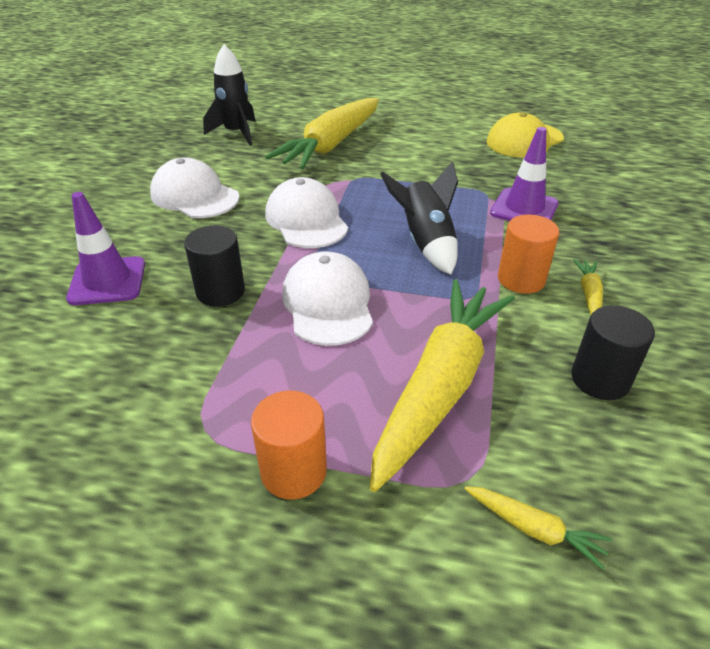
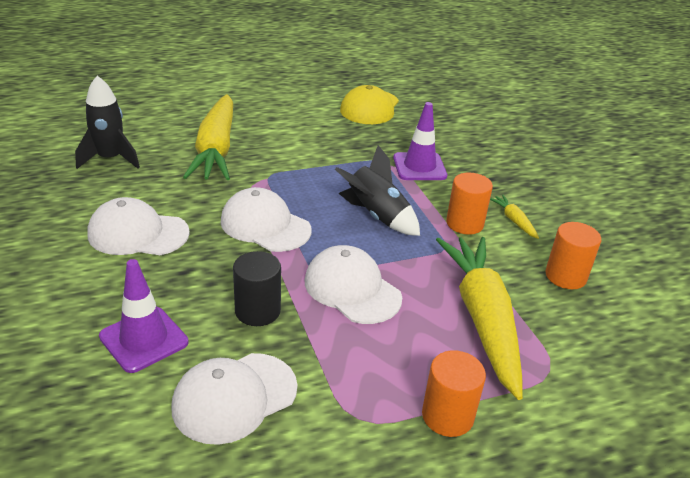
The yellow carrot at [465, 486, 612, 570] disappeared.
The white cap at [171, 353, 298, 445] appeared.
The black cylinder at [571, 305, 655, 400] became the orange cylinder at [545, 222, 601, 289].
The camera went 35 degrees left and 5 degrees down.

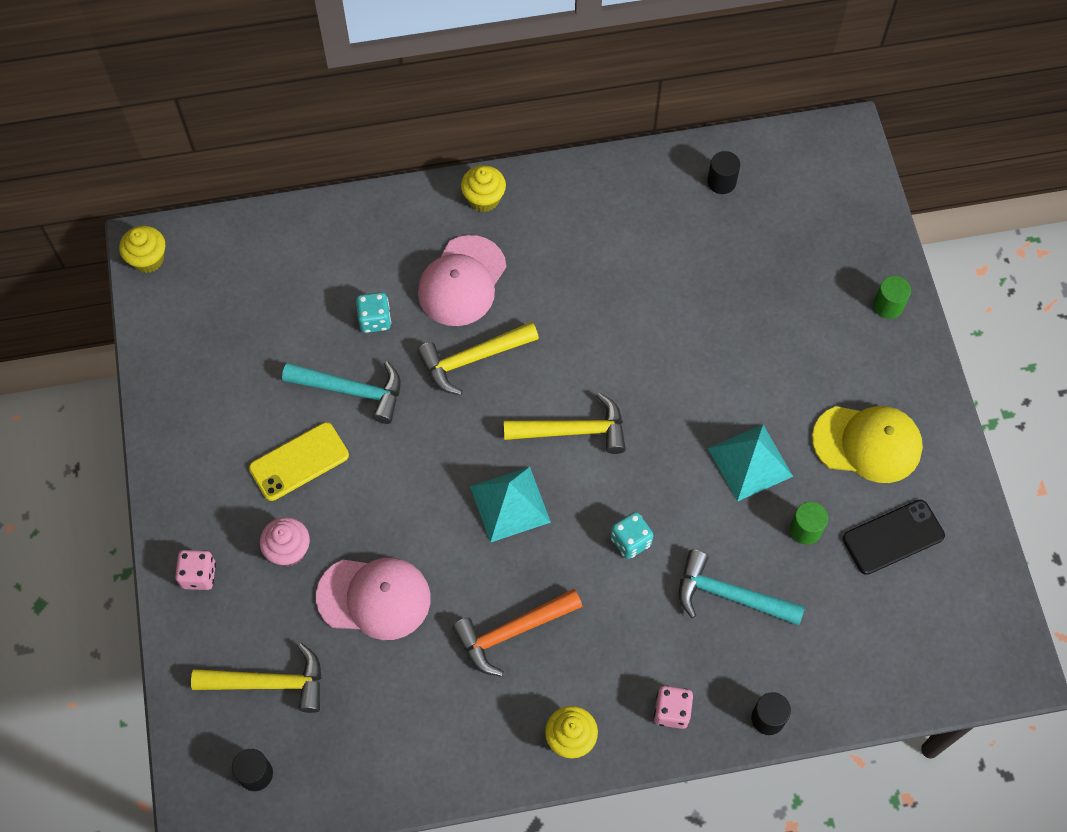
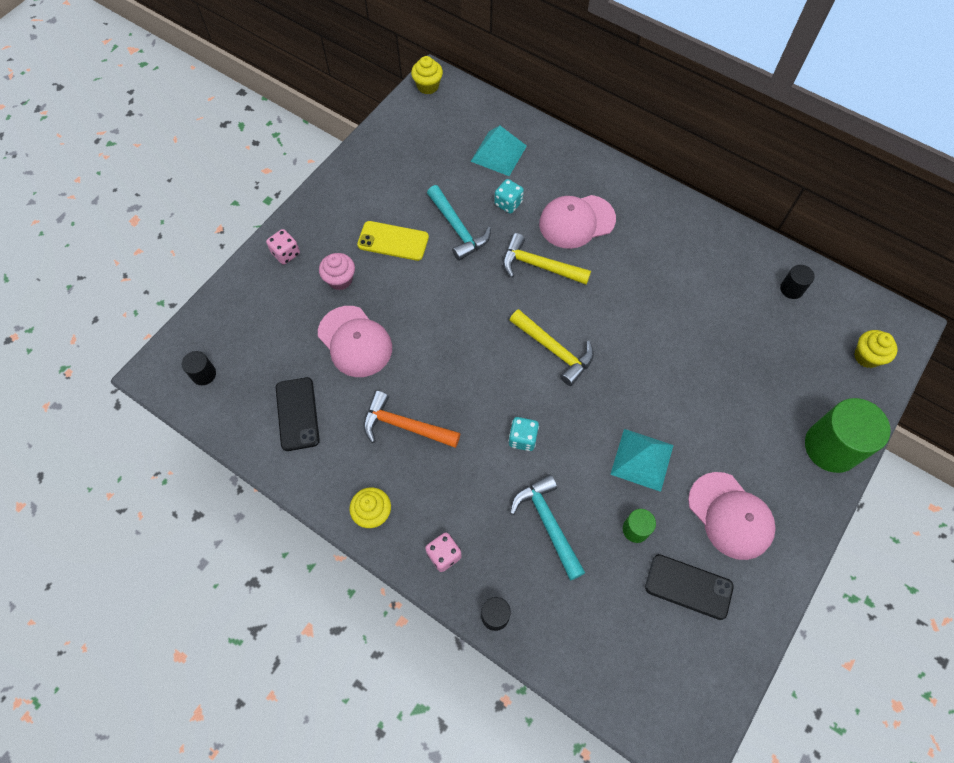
The yellow hammer at [191, 643, 322, 713] disappeared.
The black phone at [276, 377, 320, 451] appeared.
The yellow cupcake moved from [461, 165, 506, 212] to [854, 330, 897, 368].
The turquoise pyramid moved from [470, 467, 551, 543] to [470, 126, 527, 176].
The yellow cap at [812, 406, 923, 483] became the pink cap at [688, 472, 776, 560].
The green cylinder at [873, 276, 911, 319] changed to 2.12 times the size.
The camera went 45 degrees right and 0 degrees up.

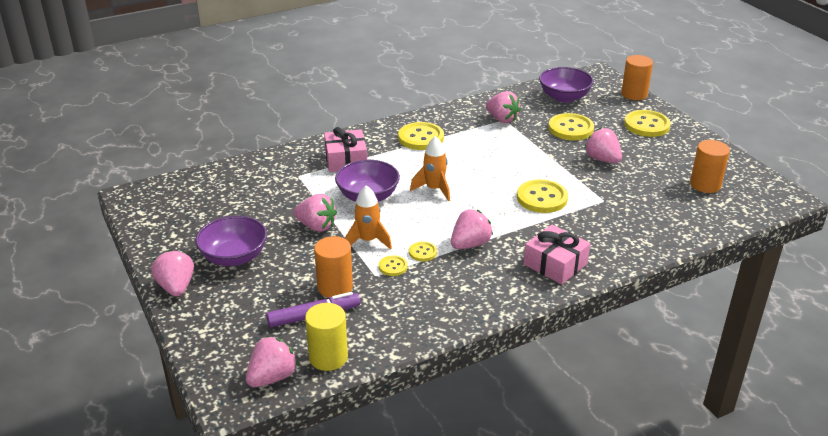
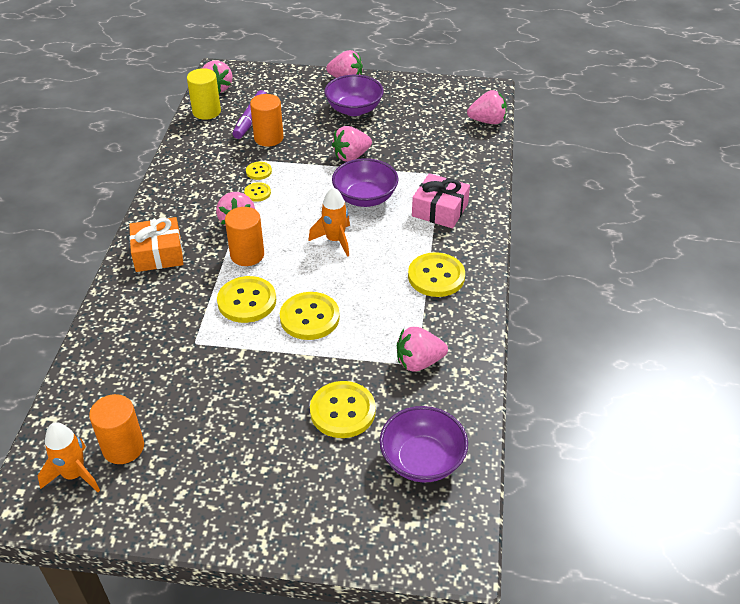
The orange rocket moved from [345, 185, 392, 249] to [38, 422, 100, 492].
The pink strawberry moved from [584, 128, 622, 163] to [467, 90, 507, 124].
The orange cylinder moved from [621, 55, 653, 100] to [225, 207, 264, 266].
The yellow button moved from [624, 110, 671, 137] to [280, 292, 340, 340].
The pink gift at [524, 225, 590, 284] became the orange gift at [129, 217, 183, 272].
The camera went 125 degrees right and 10 degrees up.

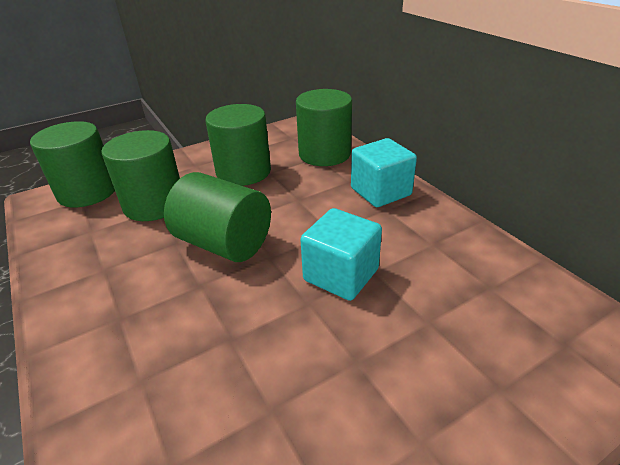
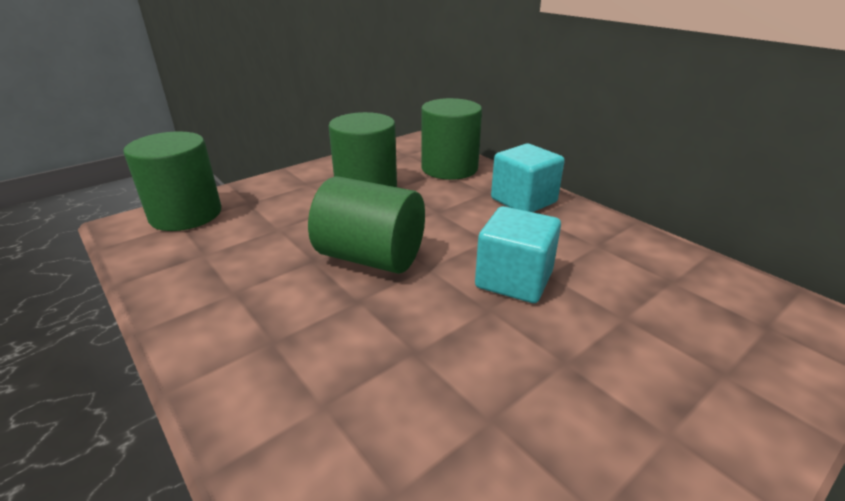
The green cylinder at [101, 130, 180, 221] disappeared.
The camera went 10 degrees left and 5 degrees down.

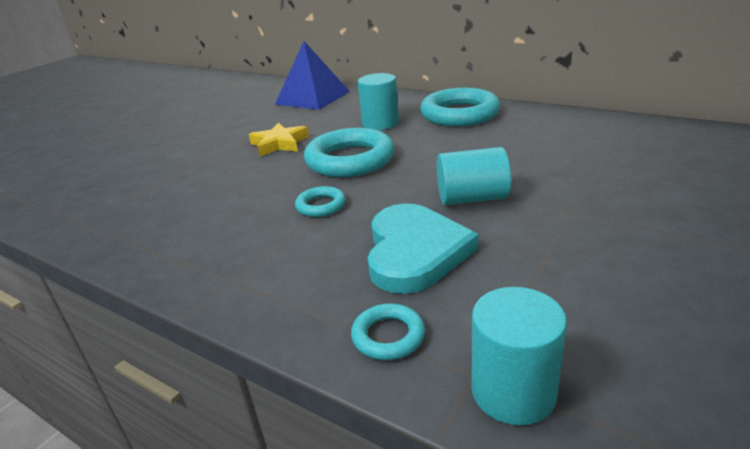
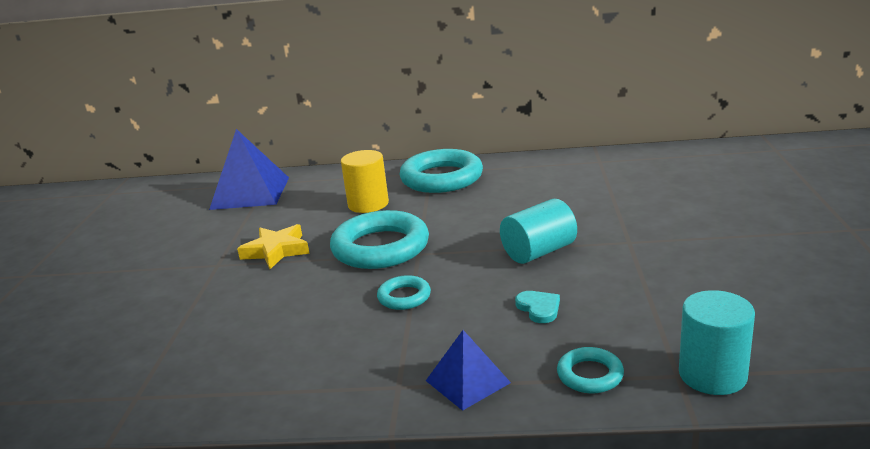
The blue pyramid at [426, 330, 511, 411] appeared.
The turquoise cylinder at [358, 73, 399, 130] became the yellow cylinder at [341, 150, 389, 213].
The turquoise heart at [368, 203, 478, 294] changed to 0.42 times the size.
The camera went 30 degrees left and 5 degrees down.

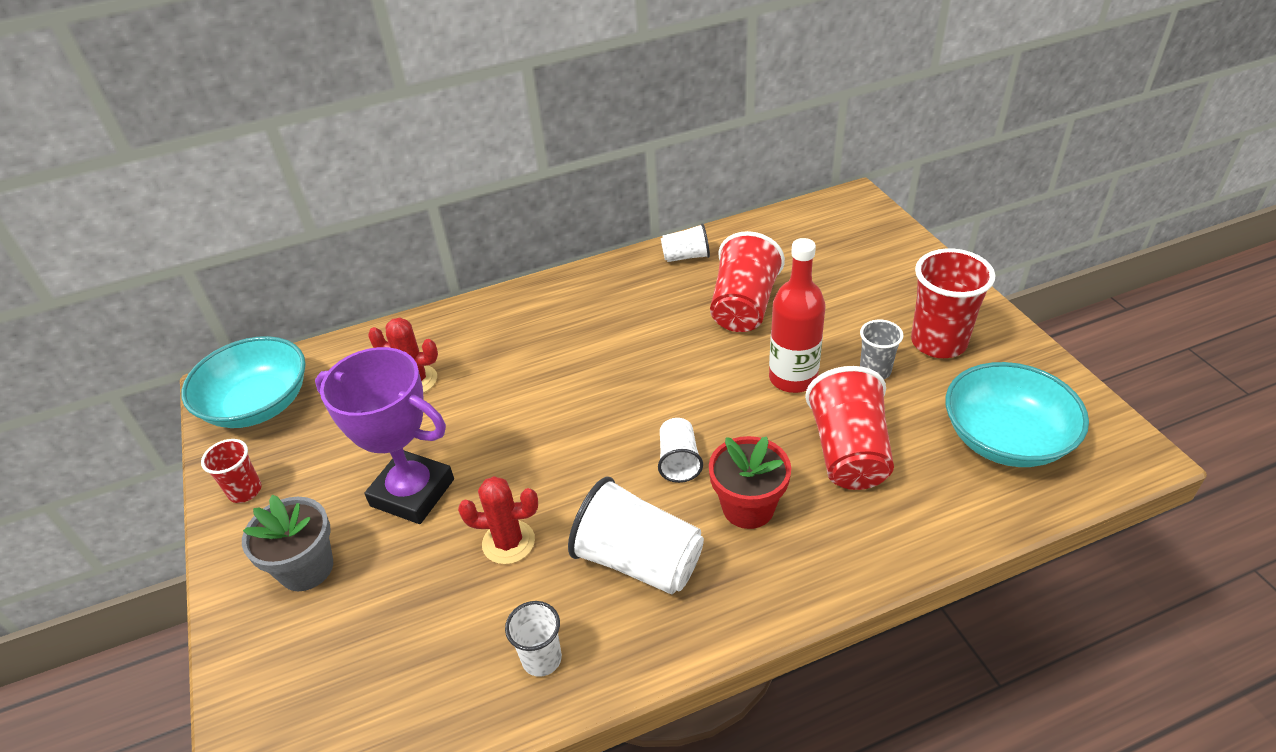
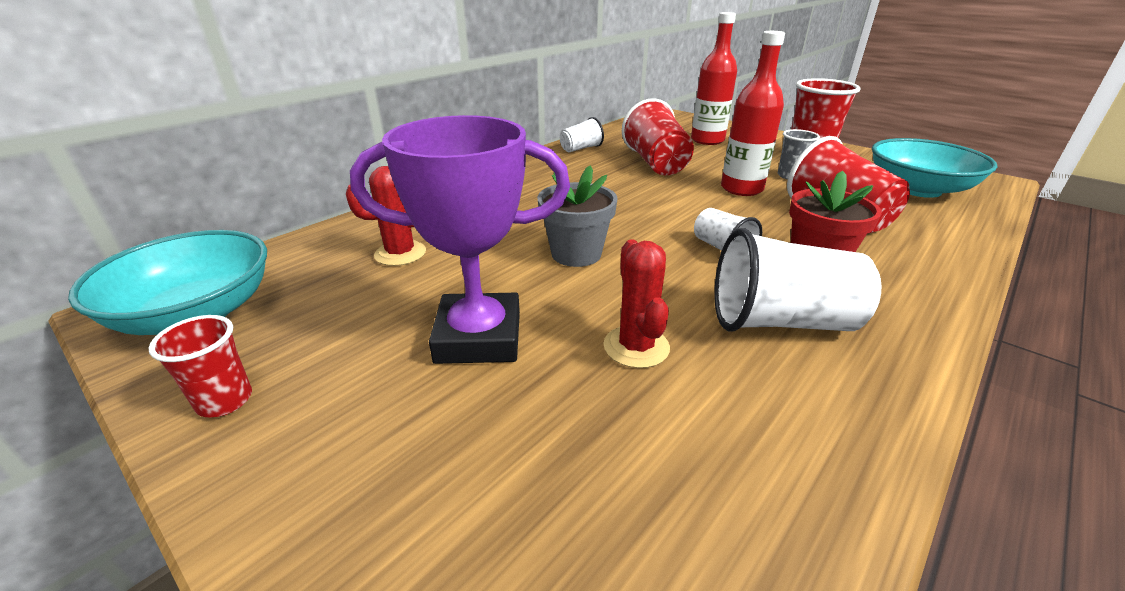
The white cup at [505, 601, 562, 677] disappeared.
The red bottle at [691, 12, 737, 145] appeared.
The grey flower pot moved from [242, 495, 333, 591] to [537, 165, 618, 267].
The red cactus at [458, 476, 538, 564] turned 75 degrees counterclockwise.
The camera went 30 degrees left and 10 degrees down.

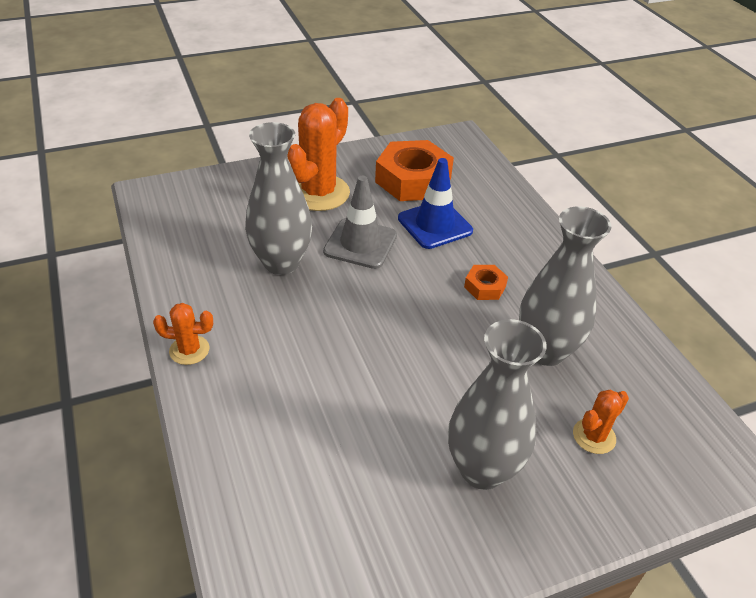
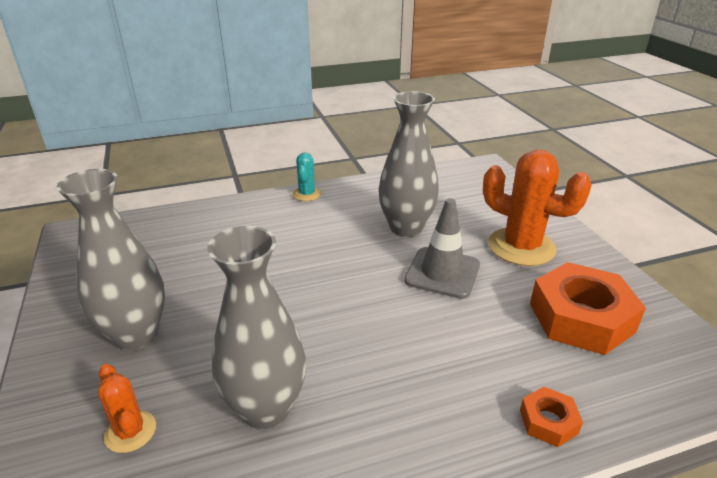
The blue traffic cone at [398, 158, 473, 249] disappeared.
The orange nut moved from [464, 265, 508, 300] to [520, 387, 583, 447].
The orange cactus at [153, 303, 213, 365] became the turquoise cactus at [293, 153, 321, 201].
The camera went 95 degrees right and 10 degrees down.

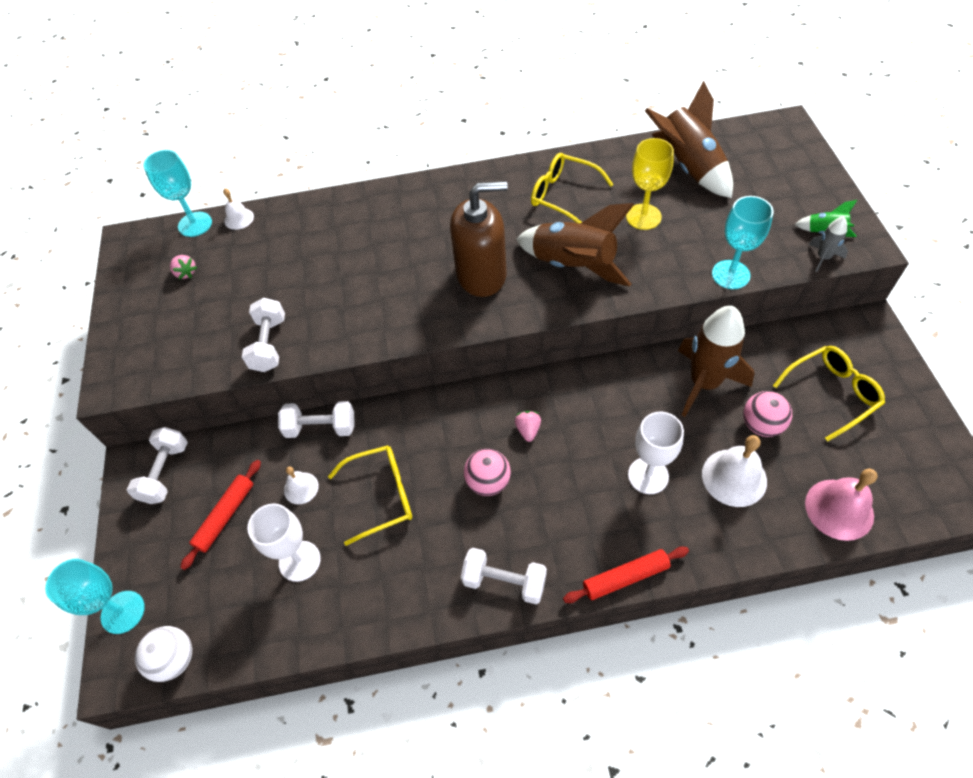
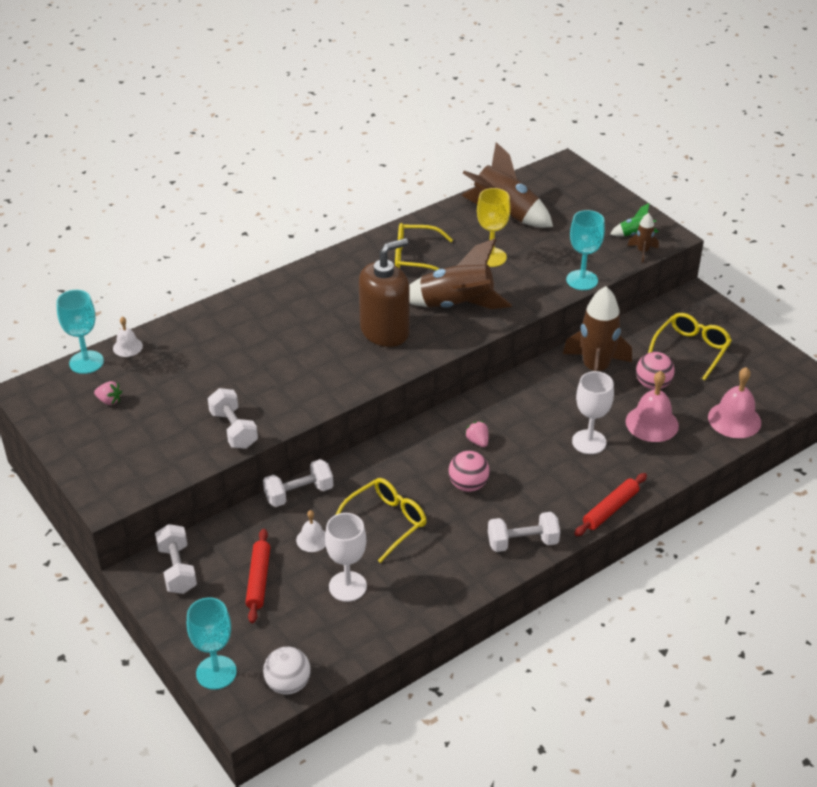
The white bell at [702, 435, 767, 507] became the pink bell at [626, 371, 679, 442].
The grey rocket at [809, 216, 848, 272] became the brown rocket at [628, 213, 659, 263].
The camera went 30 degrees left and 15 degrees down.

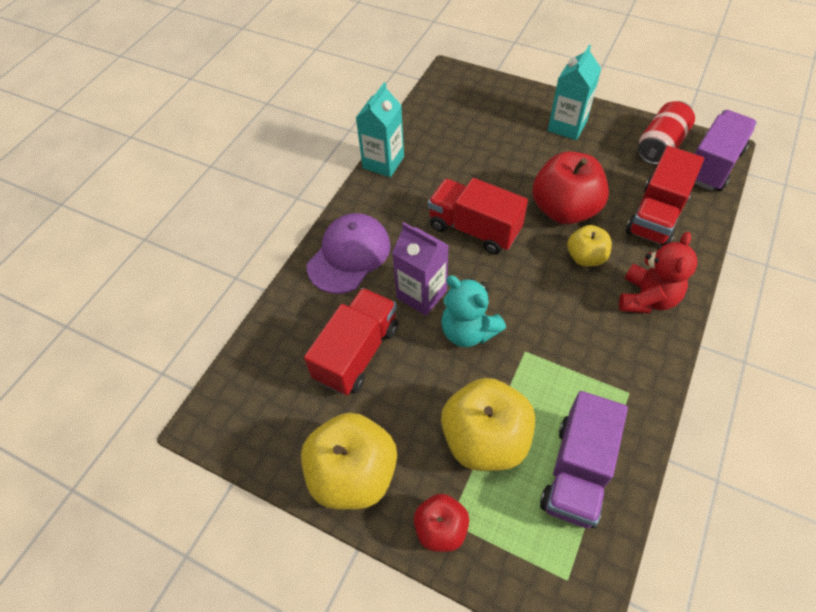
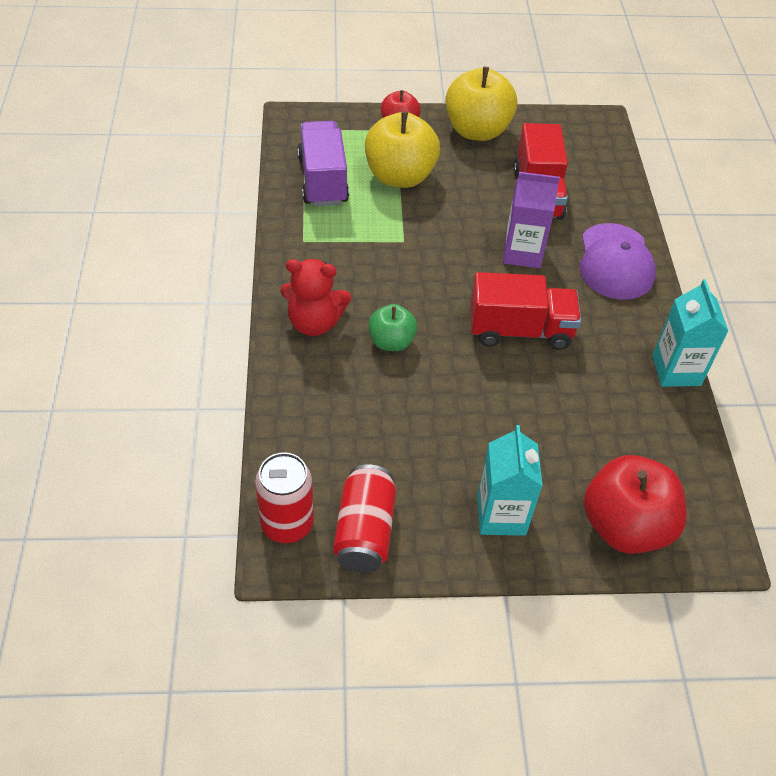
The turquoise teddy bear at [441, 275, 506, 347] disappeared.
The red truck at [626, 146, 704, 246] disappeared.
The red apple moved from [532, 151, 609, 224] to [584, 455, 687, 554].
The purple truck at [694, 110, 757, 191] was replaced by the red can at [255, 452, 314, 543].
The yellow apple at [567, 225, 612, 267] became the green apple at [368, 304, 417, 351].
The red teddy bear at [619, 232, 698, 313] turned 75 degrees counterclockwise.
The camera went 145 degrees right and 5 degrees down.

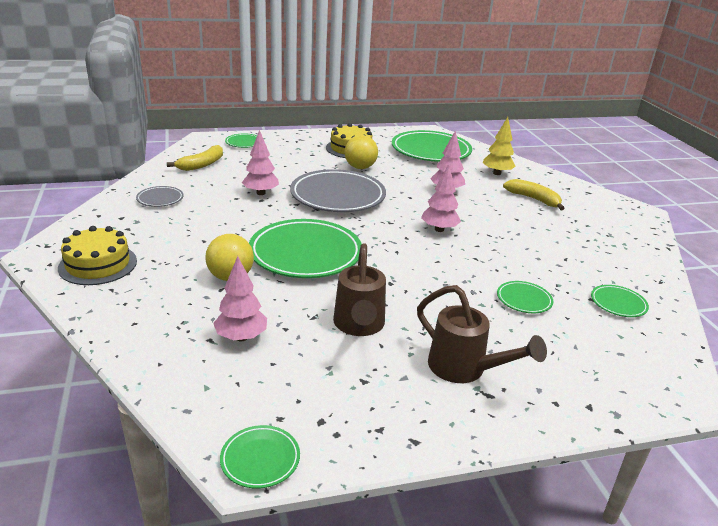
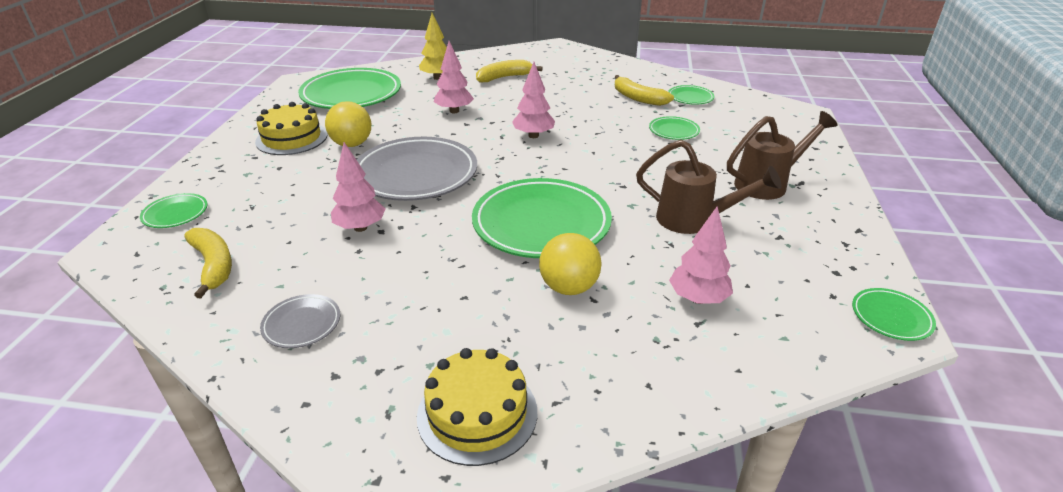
The yellow banana at [615, 75, 674, 106] appeared.
The camera went 65 degrees left and 5 degrees up.

